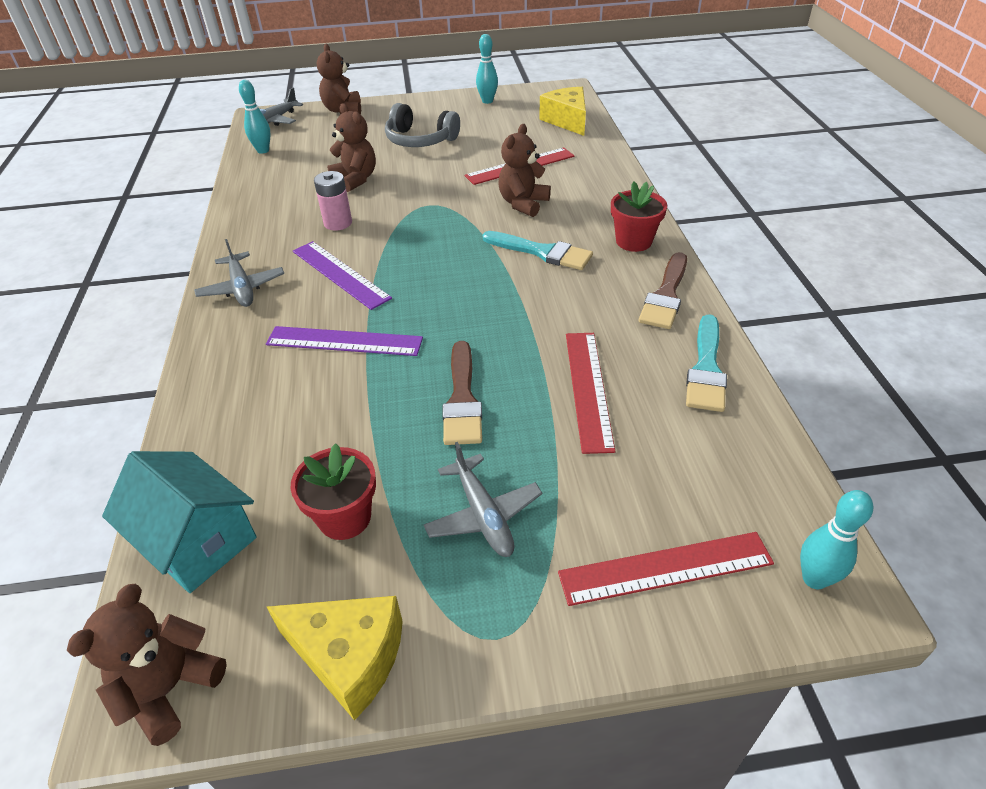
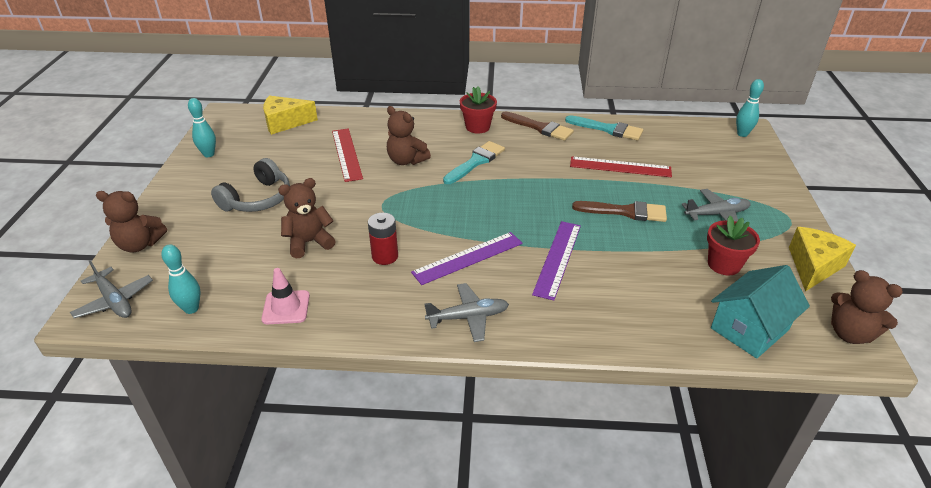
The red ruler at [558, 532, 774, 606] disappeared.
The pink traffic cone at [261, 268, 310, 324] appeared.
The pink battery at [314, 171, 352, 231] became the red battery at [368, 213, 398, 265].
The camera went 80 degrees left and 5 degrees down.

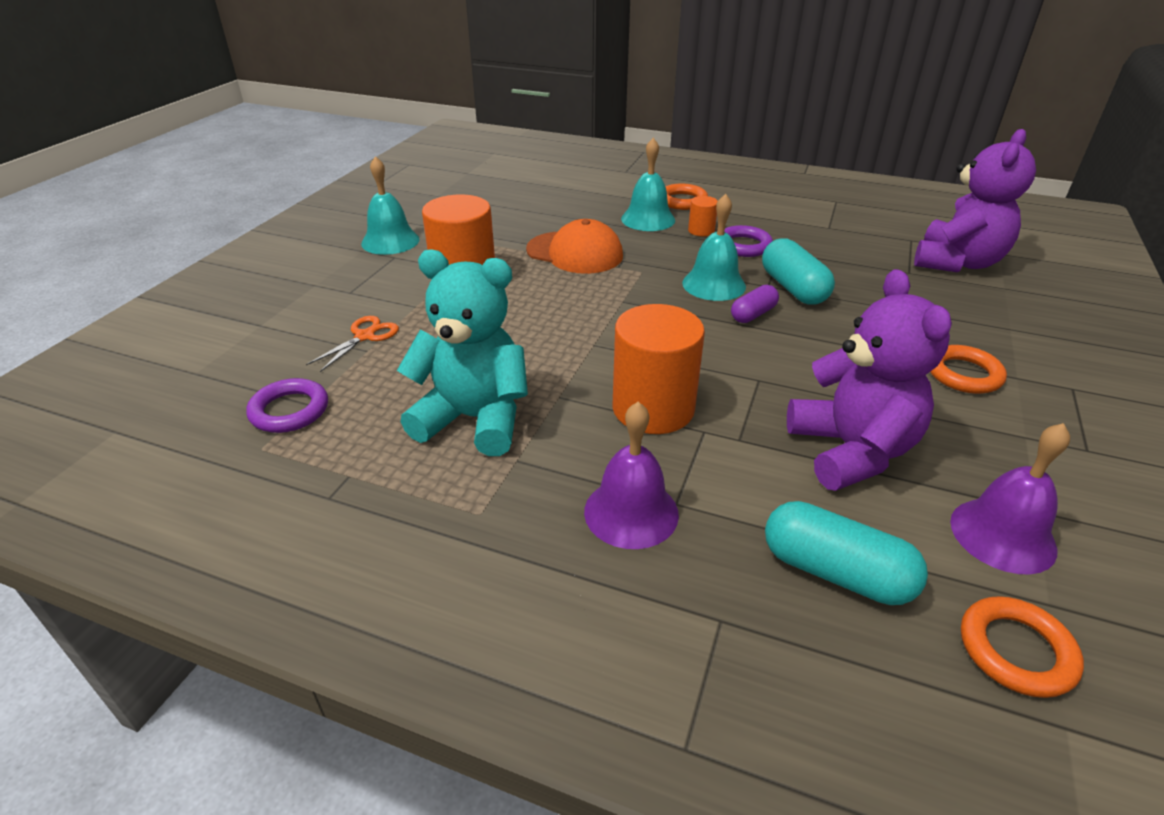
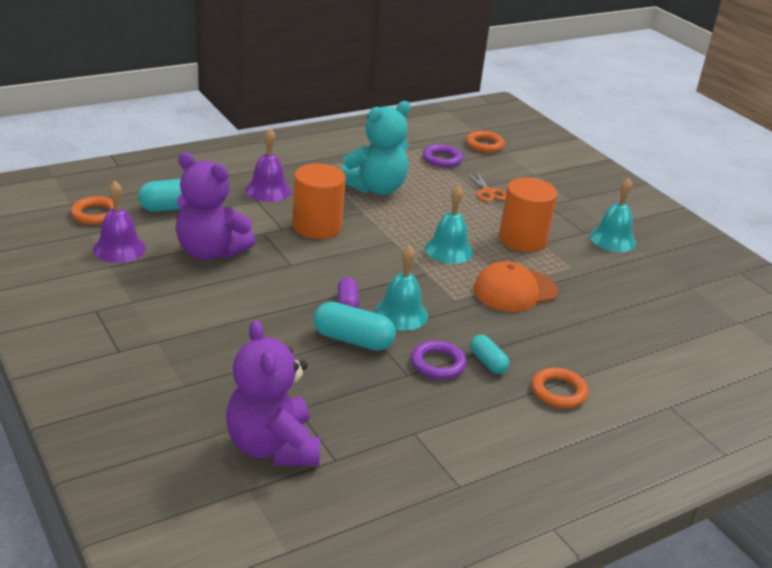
The turquoise bell moved from [621, 138, 675, 231] to [425, 186, 473, 264].
The orange ring moved from [930, 345, 1007, 394] to [466, 130, 505, 152].
The orange cylinder at [688, 196, 718, 236] was replaced by the turquoise capsule at [470, 335, 509, 374].
The camera went 125 degrees right and 5 degrees down.

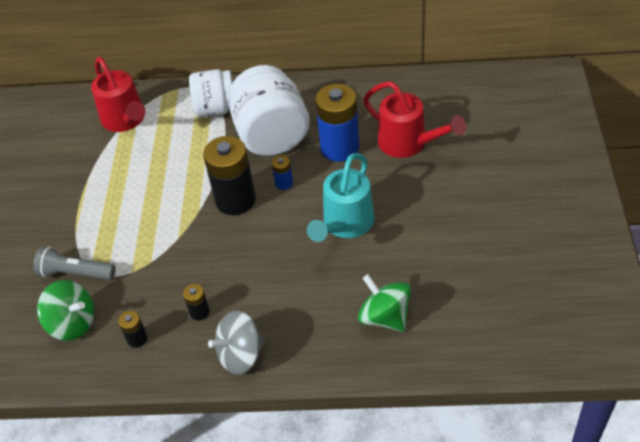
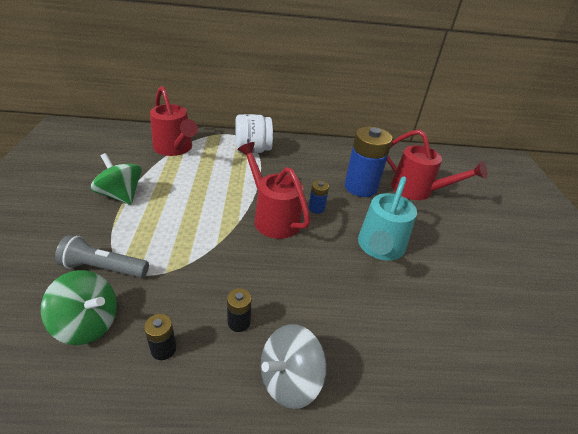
The white jar at [229, 65, 310, 156] disappeared.
The green spinning top moved from [358, 274, 411, 332] to [91, 153, 142, 205].
The black battery at [203, 136, 256, 215] was replaced by the red watering can at [237, 142, 311, 239].
The camera went 10 degrees left and 10 degrees down.

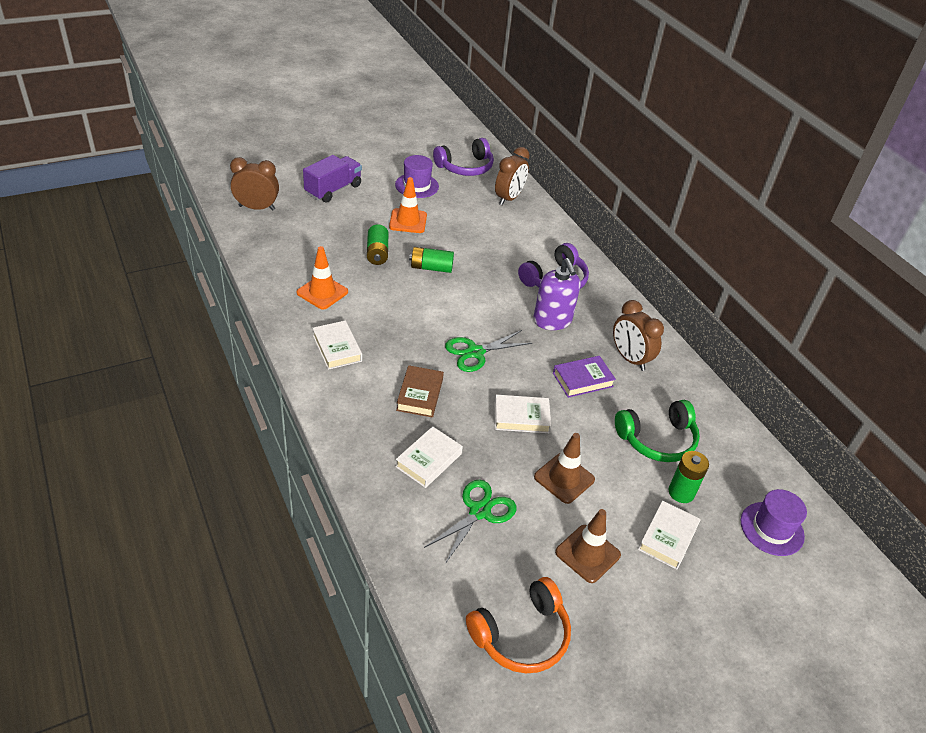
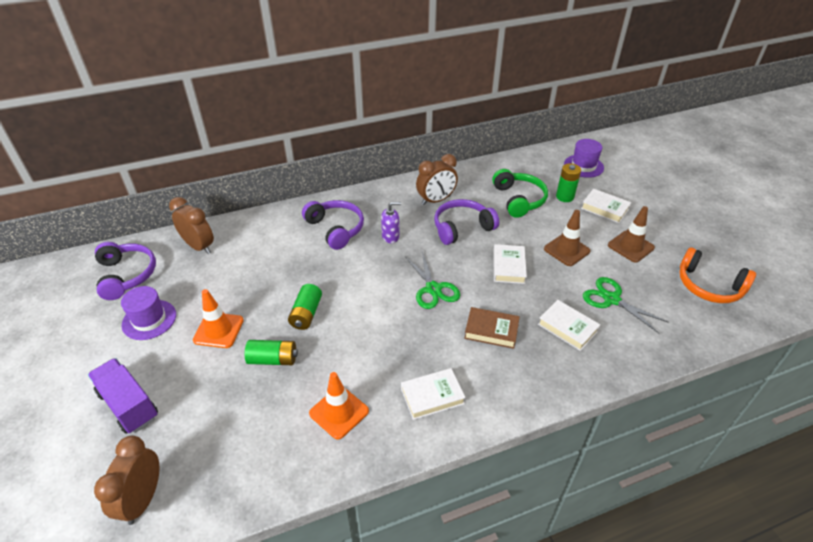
The purple book at [553, 356, 616, 398] was replaced by the purple headphones at [434, 199, 499, 245].
The orange headphones at [466, 577, 571, 673] turned 150 degrees clockwise.
The purple soap dispenser at [533, 258, 580, 330] changed to 0.61 times the size.
The camera went 80 degrees left and 0 degrees up.

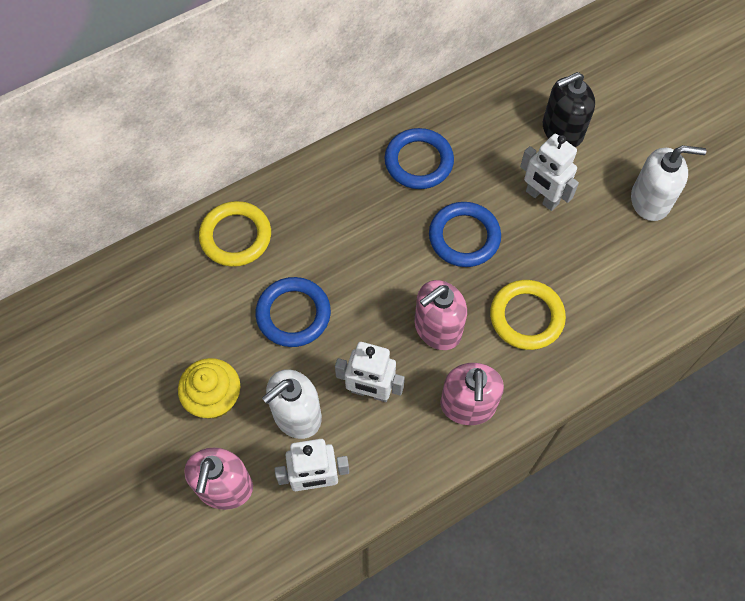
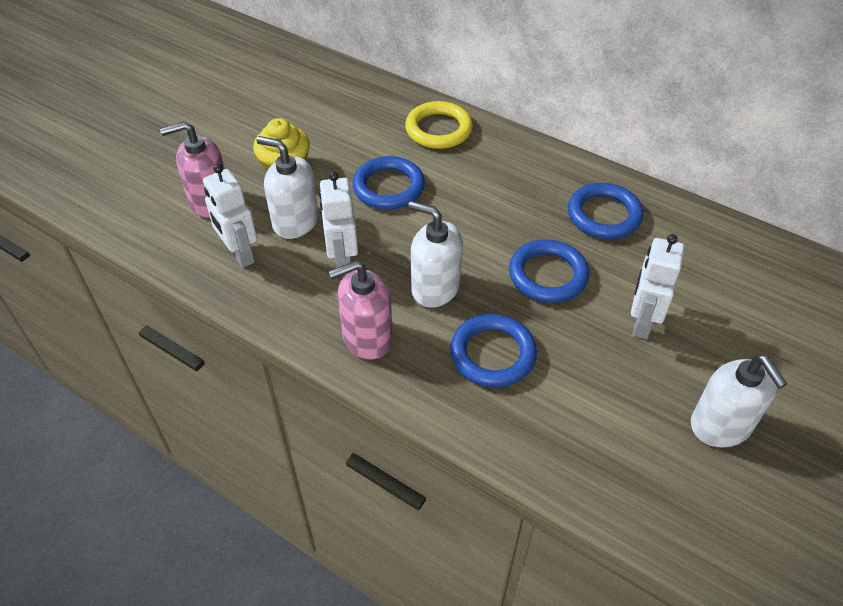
The black soap dispenser at [543, 72, 595, 147] disappeared.
The pink soap dispenser at [415, 280, 467, 350] became the white soap dispenser at [408, 201, 463, 308].
The yellow ring at [490, 280, 566, 350] became the blue ring at [450, 314, 537, 387].
The camera went 65 degrees right and 15 degrees down.

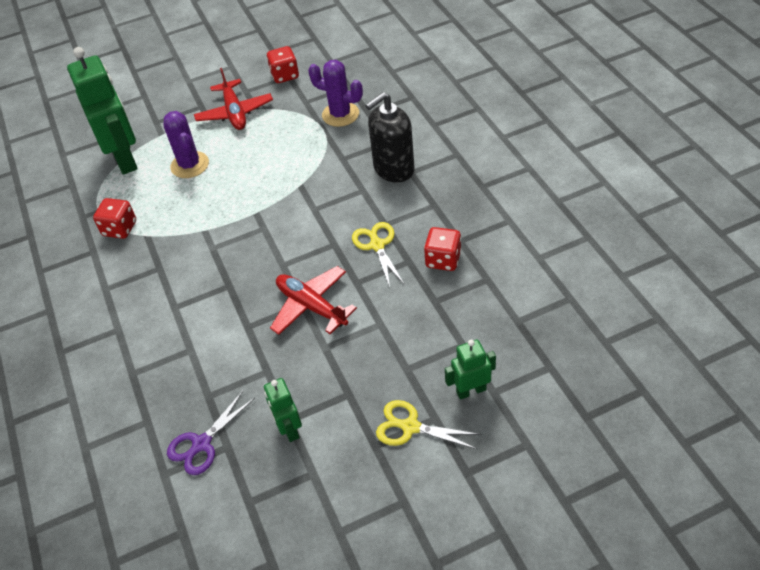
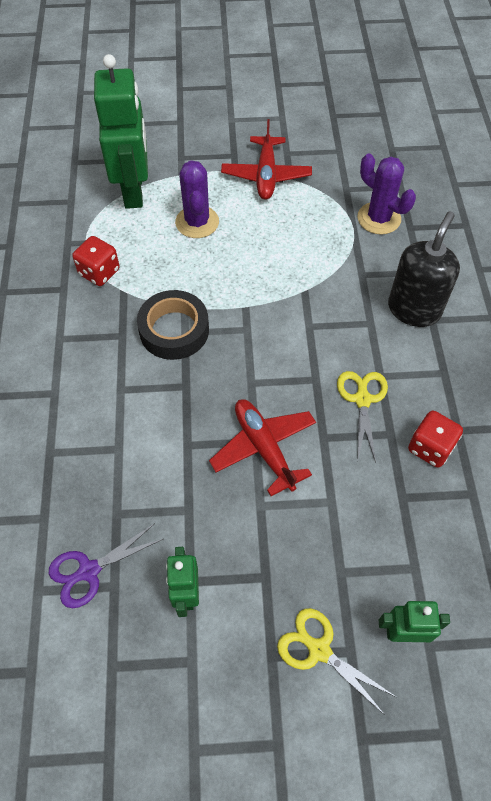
The red dice at [267, 46, 299, 83] disappeared.
The black tape at [137, 290, 209, 360] appeared.
The black soap dispenser at [365, 92, 415, 183] turned 135 degrees clockwise.
The camera went 15 degrees right and 10 degrees up.

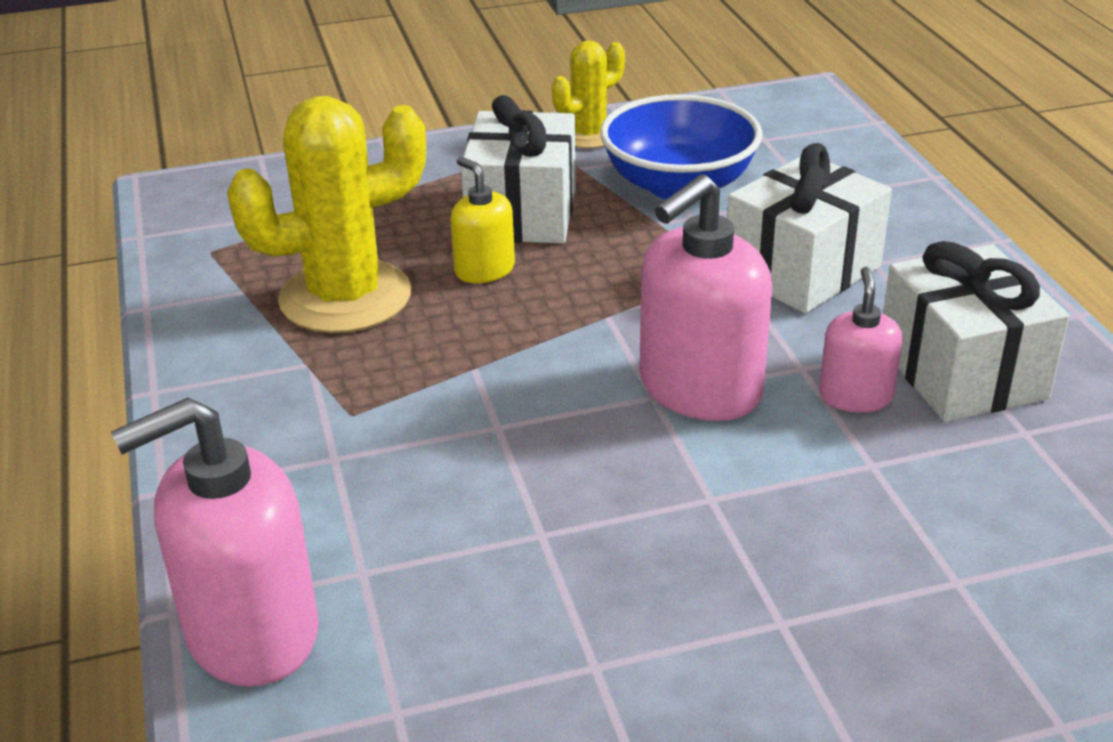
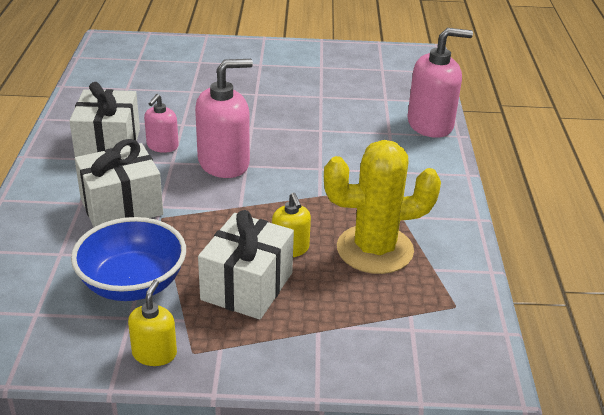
The yellow cactus at [552, 41, 625, 148] was replaced by the yellow soap dispenser at [128, 280, 177, 366].
The camera went 165 degrees left and 0 degrees up.

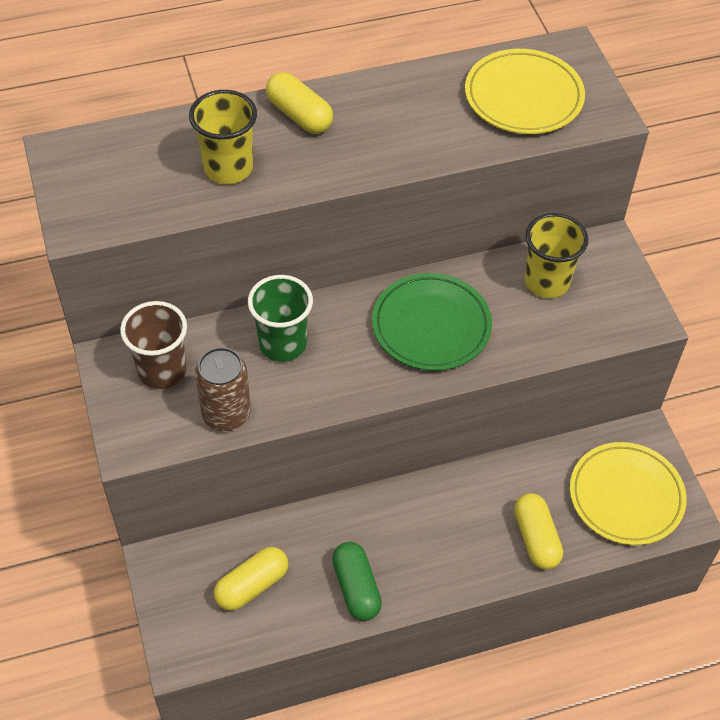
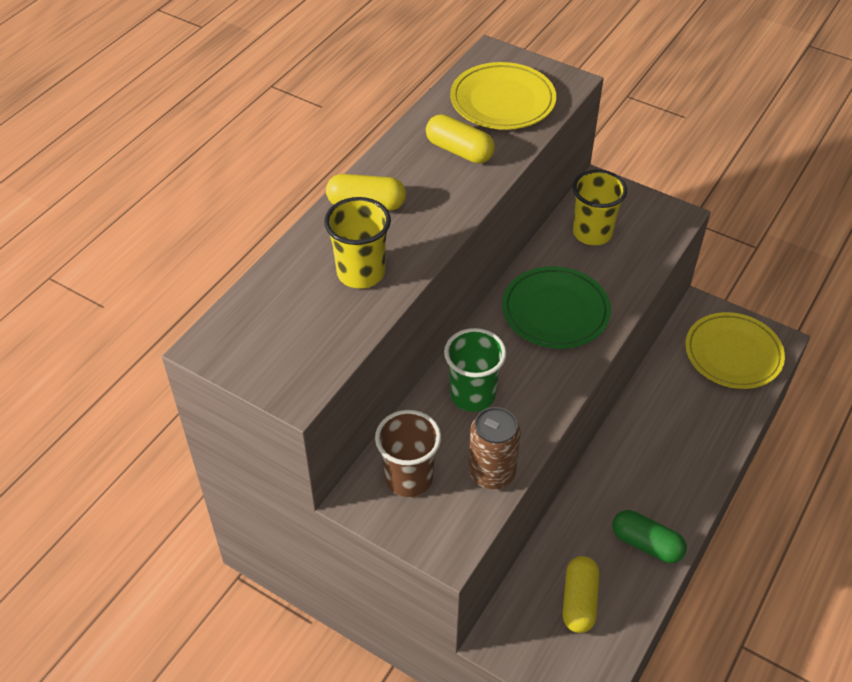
The yellow capsule moved from [514, 493, 563, 570] to [426, 114, 495, 164].
The camera went 40 degrees left and 5 degrees down.

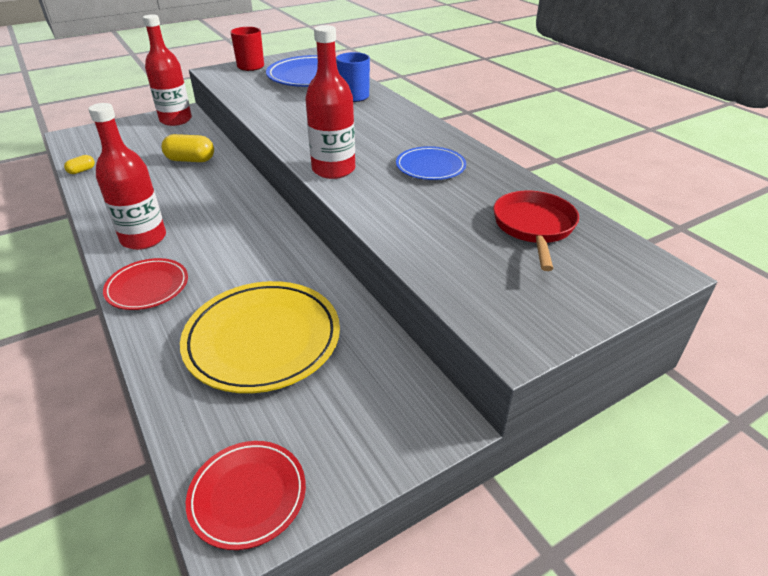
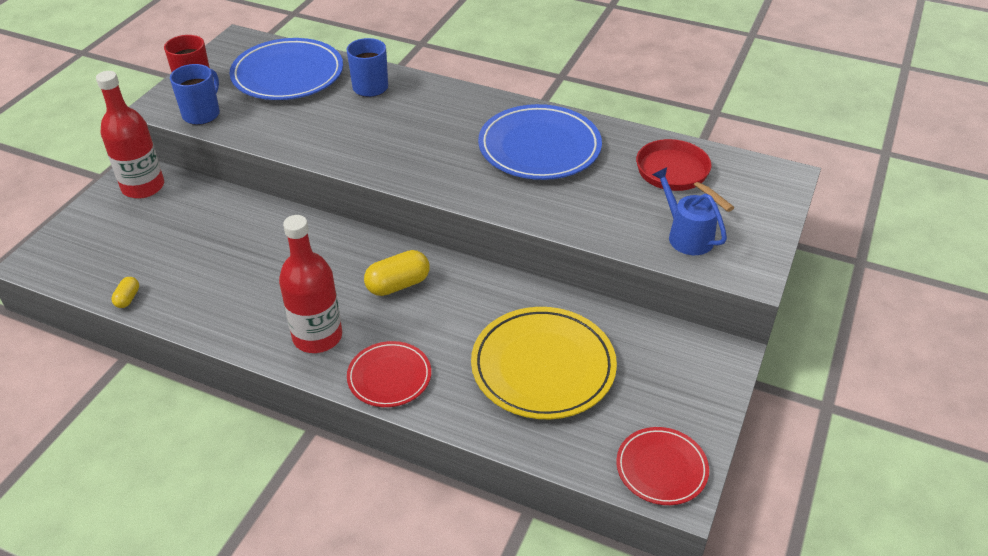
The red bottle at [305, 25, 355, 179] disappeared.
The blue mug at [170, 64, 220, 125] appeared.
The blue watering can at [652, 167, 727, 255] appeared.
The yellow capsule moved from [162, 134, 214, 162] to [364, 250, 430, 296].
The blue plate at [396, 146, 466, 180] changed to 1.73 times the size.
The camera went 35 degrees left and 5 degrees up.

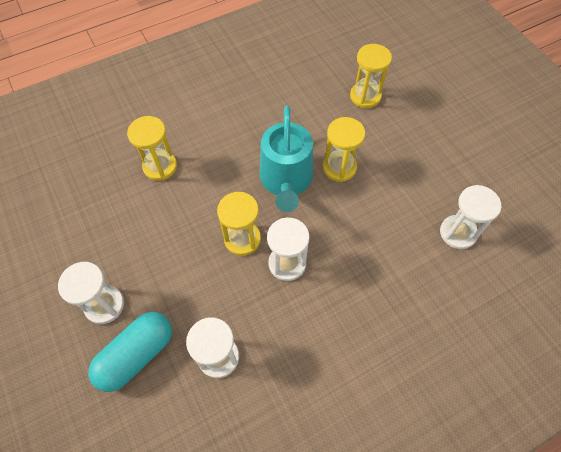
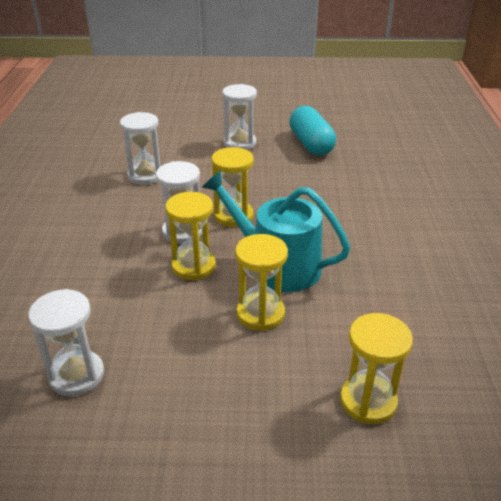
The turquoise capsule moved from [88, 312, 172, 392] to [289, 106, 336, 155].
The yellow hourglass moved from [127, 116, 177, 181] to [165, 192, 216, 280].
The camera went 120 degrees right and 25 degrees down.

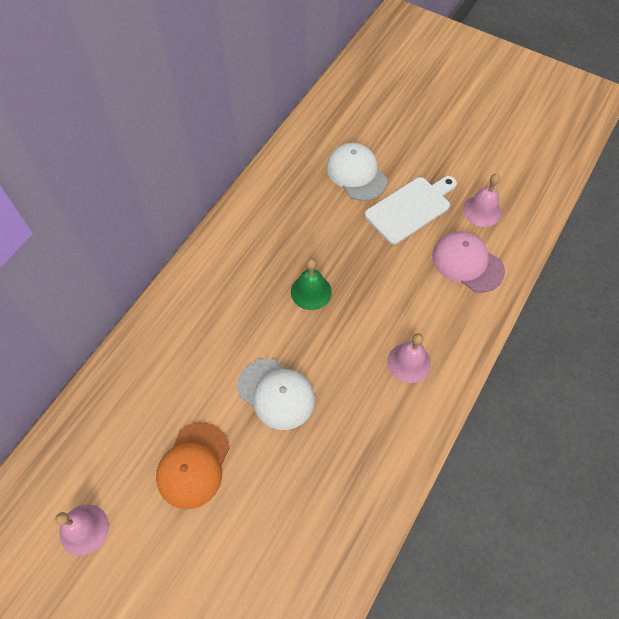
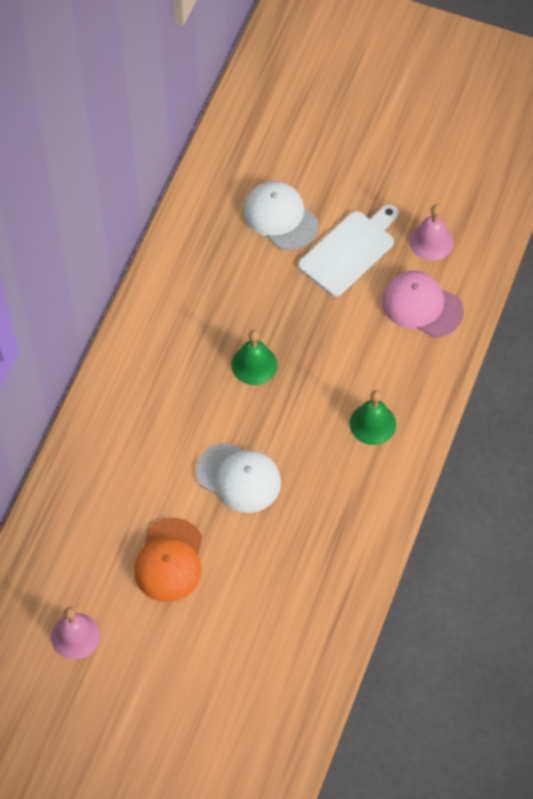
The pink bell at [388, 333, 431, 383] became the green bell at [350, 390, 396, 445].
The camera went 10 degrees left and 0 degrees up.

